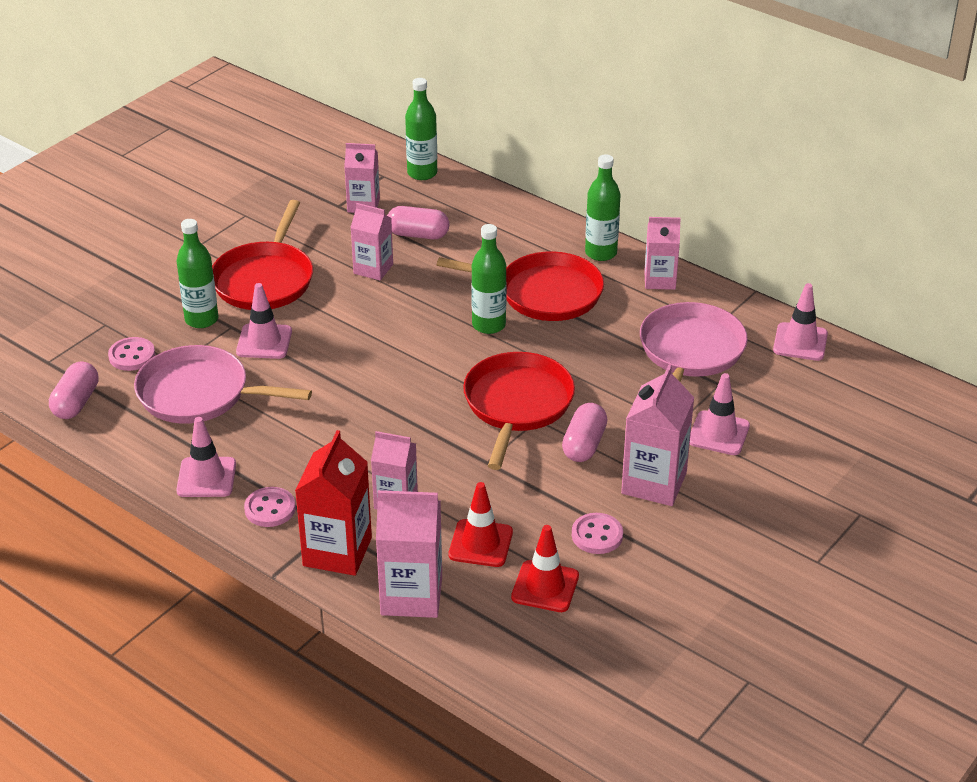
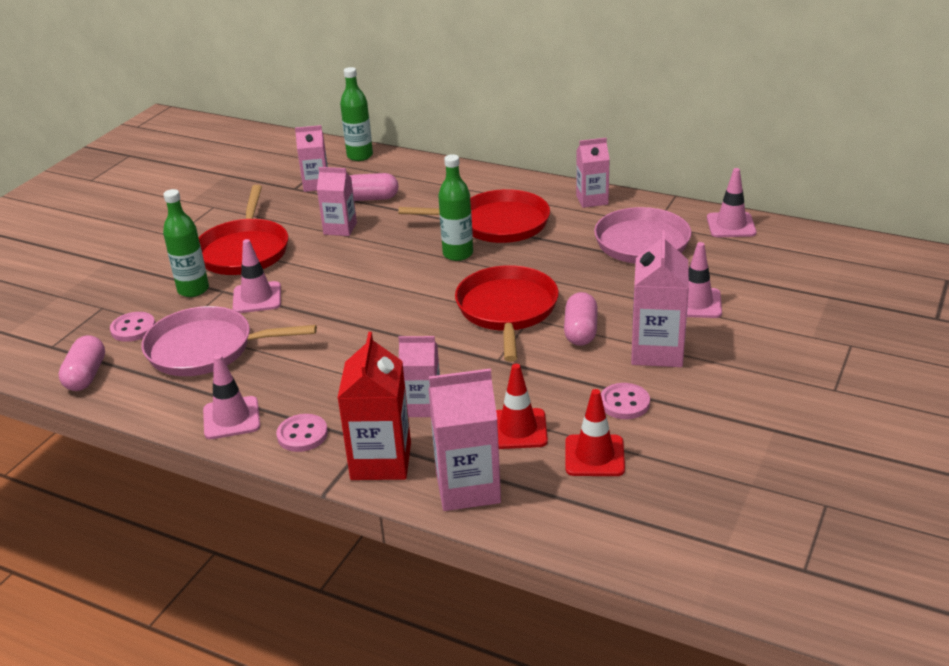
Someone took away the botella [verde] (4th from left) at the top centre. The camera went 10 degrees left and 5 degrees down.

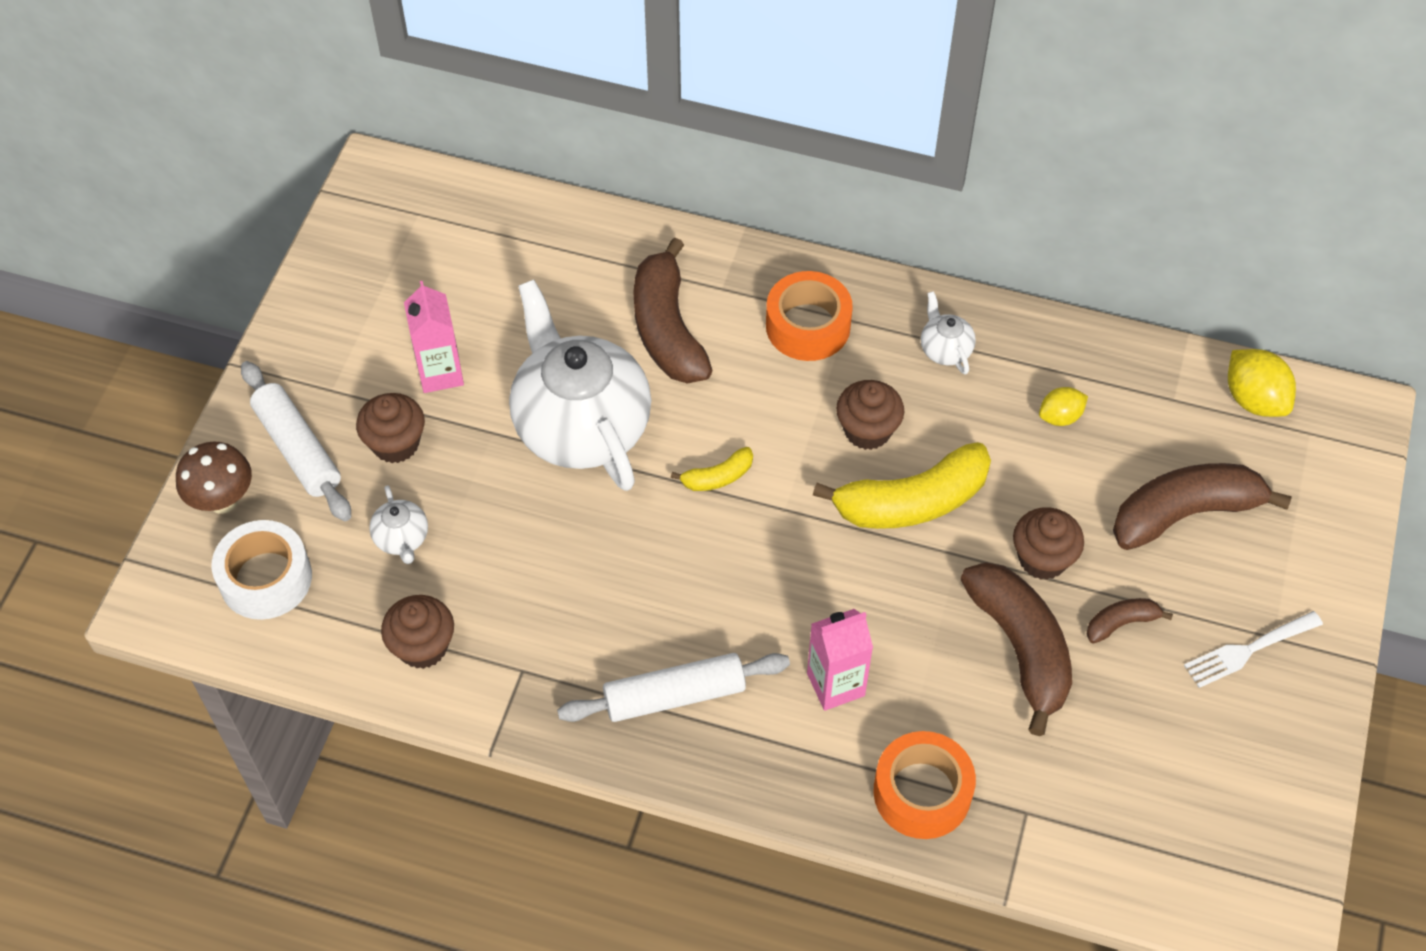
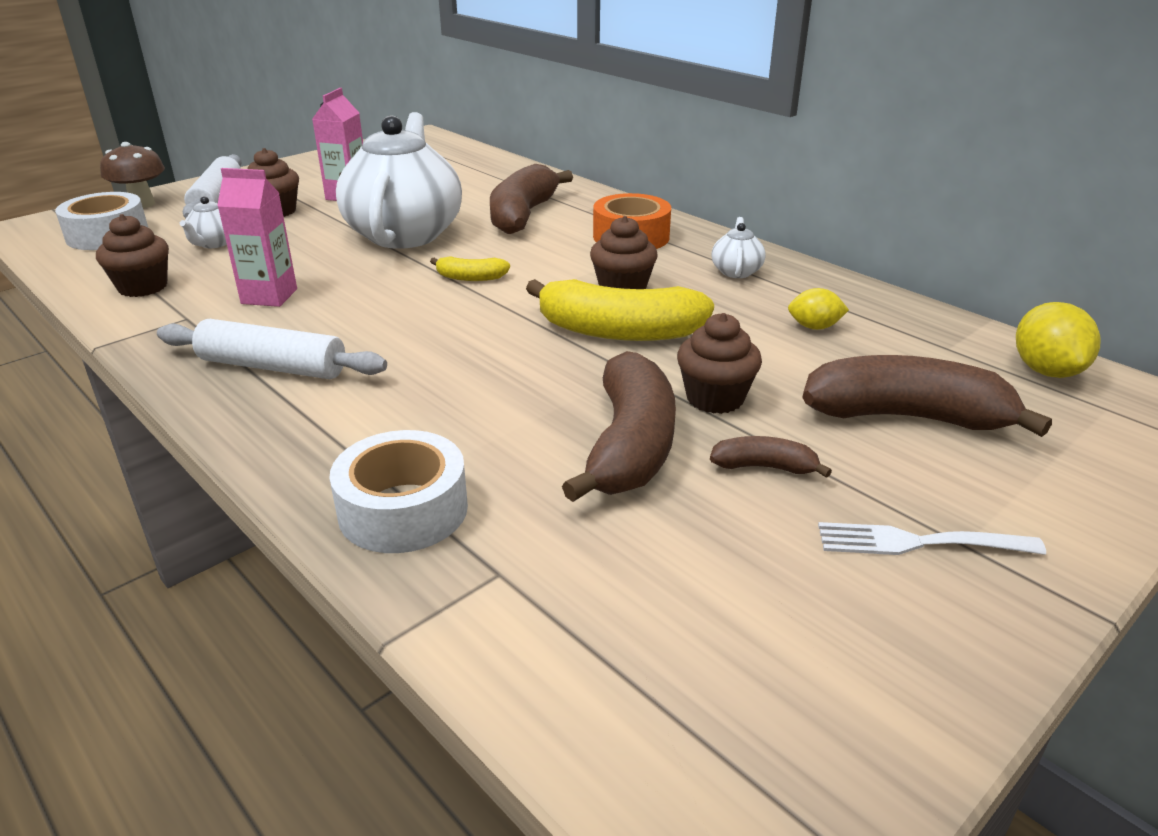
Someone carried the cartón de leche [rosa] (2nd from left in the first image) from the bottom centre to the top left. Someone repainted the cinta adhesiva [naranja] (2nd from left) at the bottom centre, which became the cinta adhesiva [blanco] (2nd from left) at the centre. The camera went 30 degrees right and 25 degrees down.

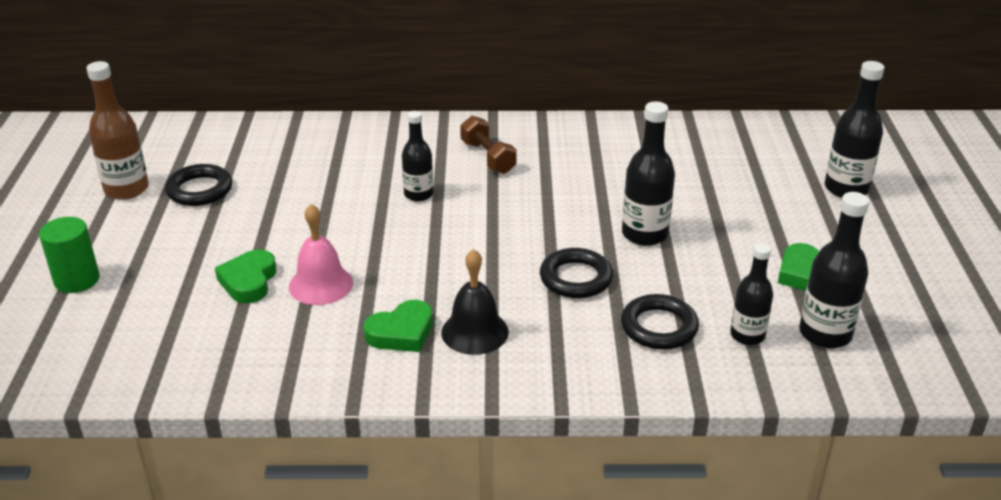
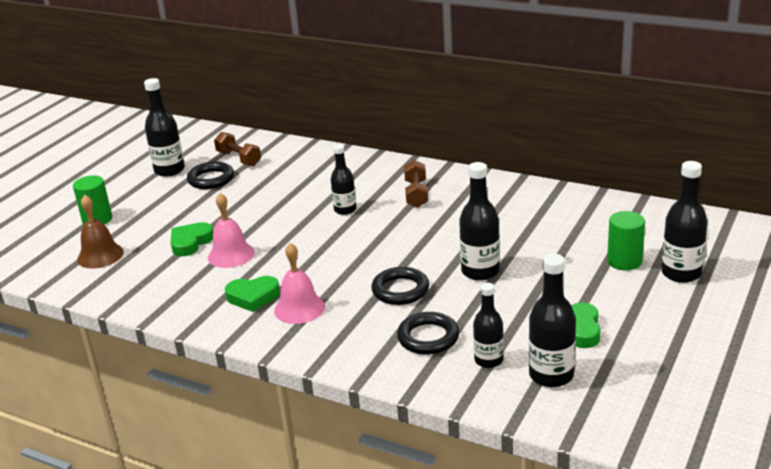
Someone repainted the botella [marrón] at the top left, which became the botella [negro] (1st from left) at the top left. Someone repainted the campana [negro] at the centre, which became the campana [rosa] (2nd from left) at the centre. Someone put down the campana [marrón] at the middle left. Someone put down the mancuerna [marrón] (1st from left) at the top left. Someone put down the cilindro [verde] (2nd from left) at the middle right. The camera went 30 degrees right and 5 degrees down.

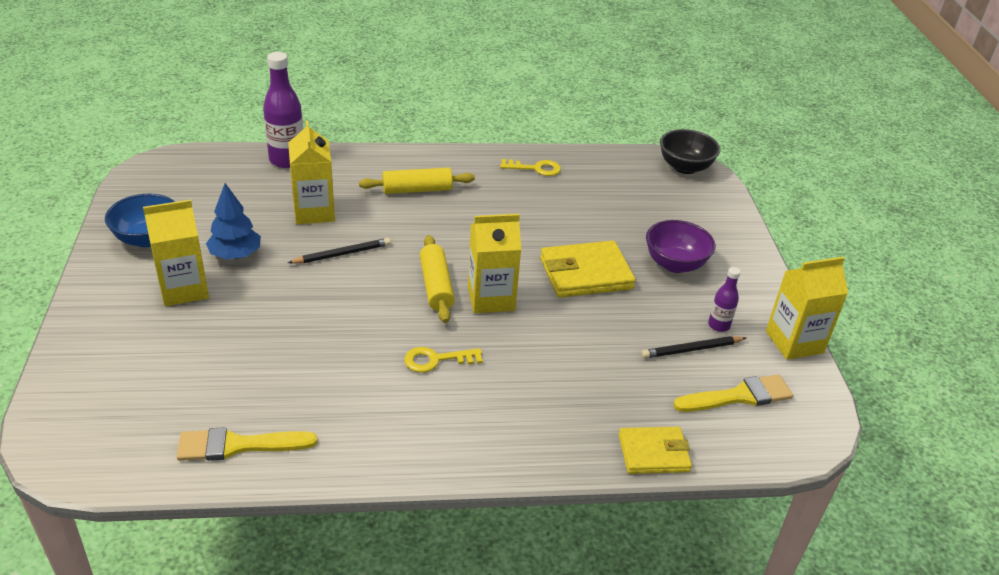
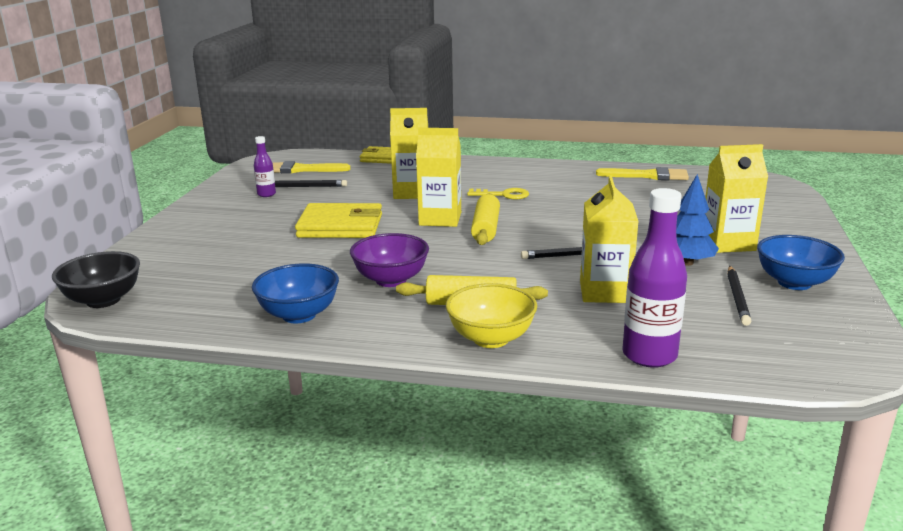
Someone swapped the llave [amarillo] (2nd from left) at the top centre for the cuenco [azul] (1st from left) at the middle left. Someone carried the cuenco [morado] from the middle right to the centre. Someone carried the cartón de leche [amarillo] (4th from left in the first image) from the middle right to the top centre. Someone put down the cuenco [amarillo] at the centre. Someone put down the lápiz [negro] (3rd from left) at the middle right. The camera went 160 degrees left and 15 degrees down.

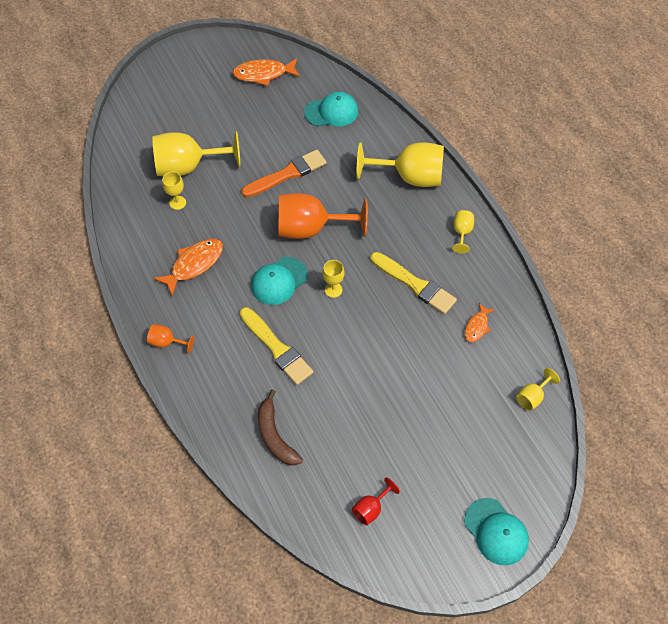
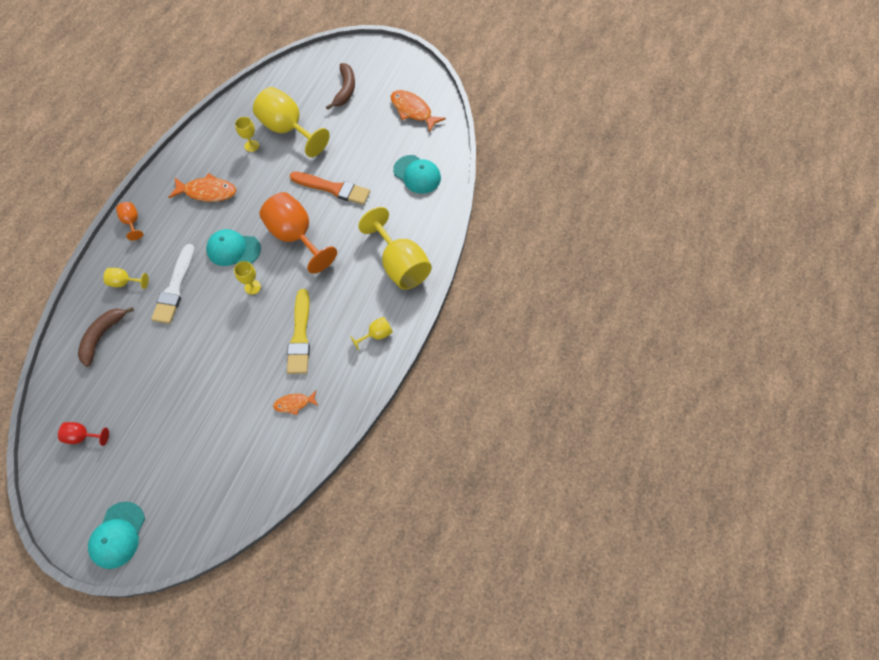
Someone repainted the pincel [amarillo] (1st from left) at the centre, which became the pincel [blanco] at the middle left. Someone carried the copa [amarillo] (6th from left in the first image) from the middle right to the middle left. Someone put down the plátano [marrón] (2nd from left) at the top centre. The camera went 50 degrees right and 5 degrees up.

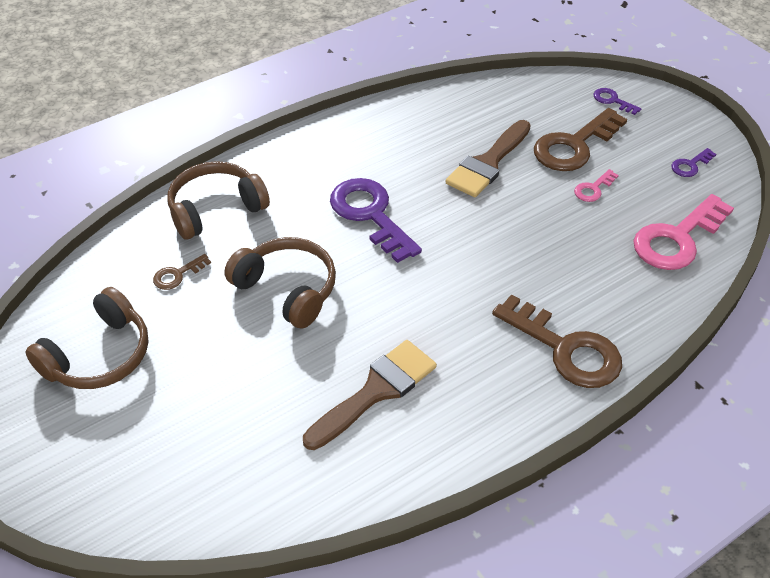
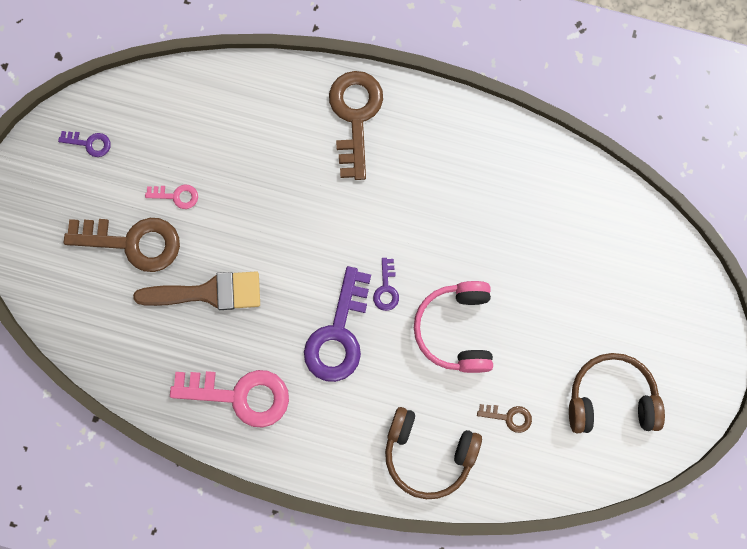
Someone repainted the auriculares [marrón] (3rd from left) at the centre, which became the auriculares [rosa] at the centre. Someone took away the pincel [marrón] (1st from left) at the bottom centre. Someone carried the llave [morado] (2nd from left in the first image) from the top right to the centre. Someone carried the llave [rosa] (2nd from left) from the middle right to the bottom left. The camera went 130 degrees left and 30 degrees up.

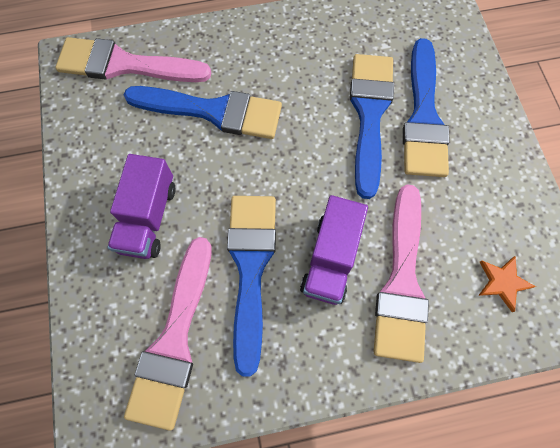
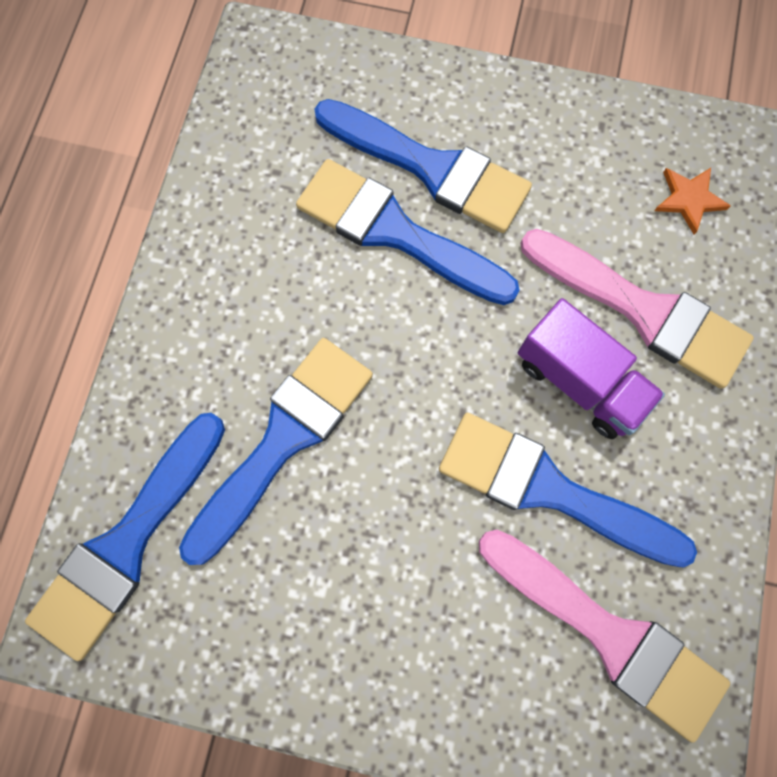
Someone repainted the pincel [rosa] (1st from left) at the top left, which became the pincel [azul] (1st from left) at the bottom left. Someone took away the camión [morado] (1st from left) at the middle left. The camera went 65 degrees left and 5 degrees up.

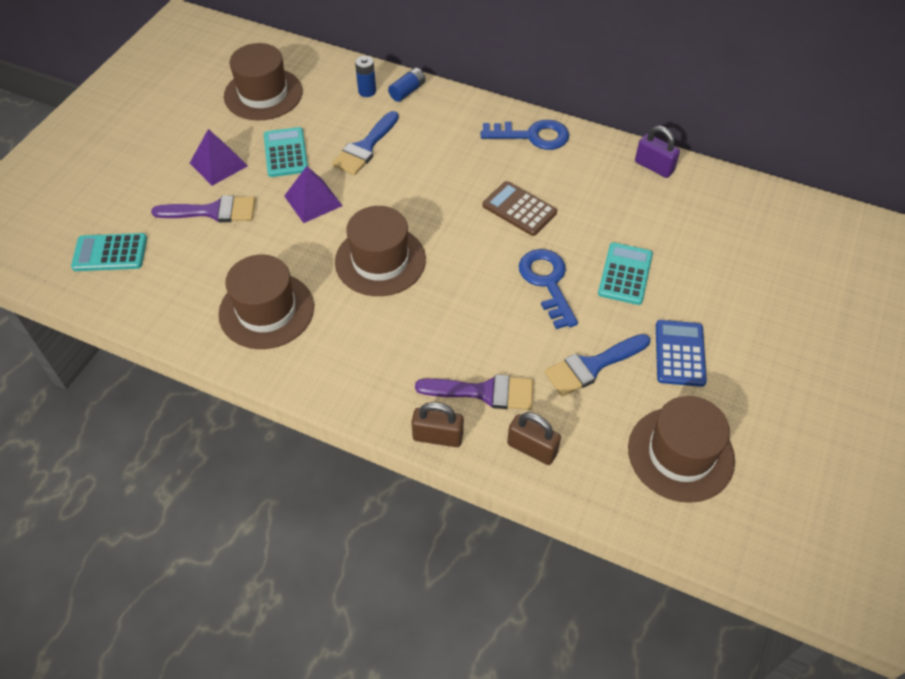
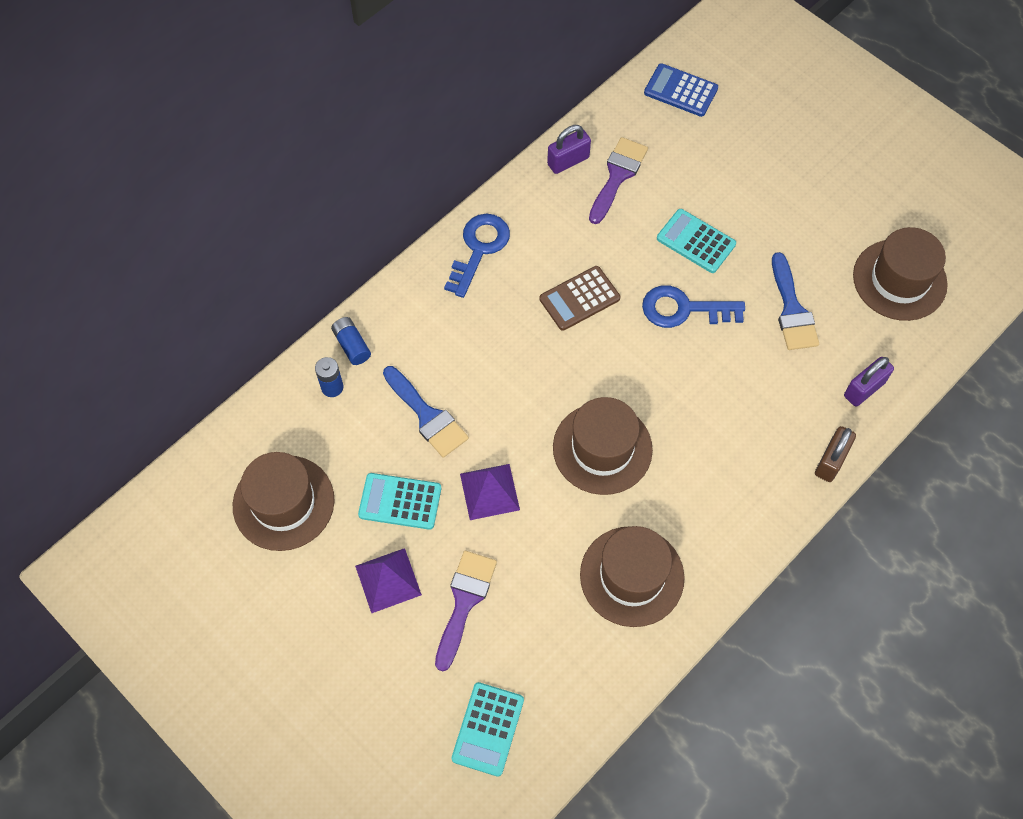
Someone carried the pincel [morado] (2nd from left) from the centre to the top centre. Someone repainted the candado [marrón] (2nd from left) at the centre, which became the candado [morado] (2nd from left) at the middle right. Someone carried the calculadora [azul] from the middle right to the top centre. The camera went 70 degrees left and 10 degrees up.

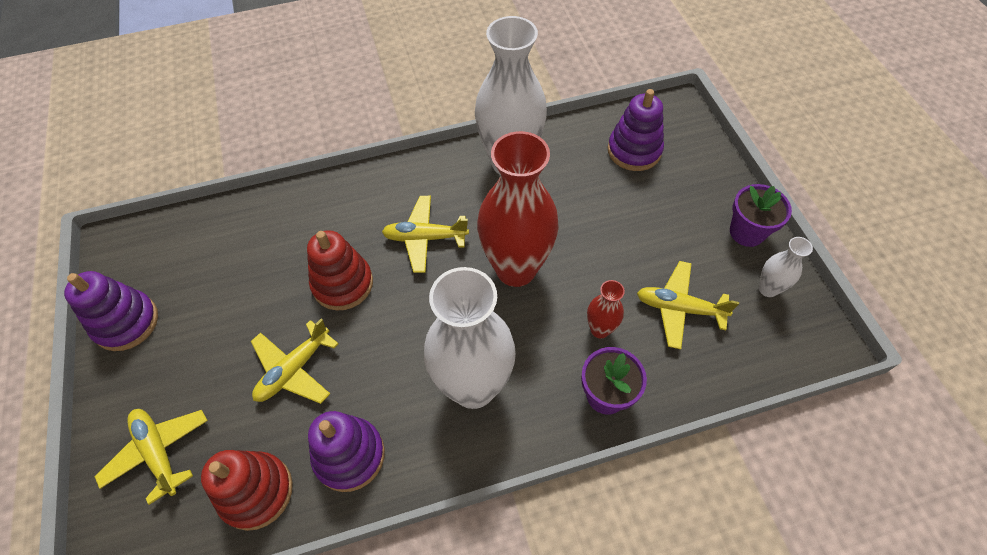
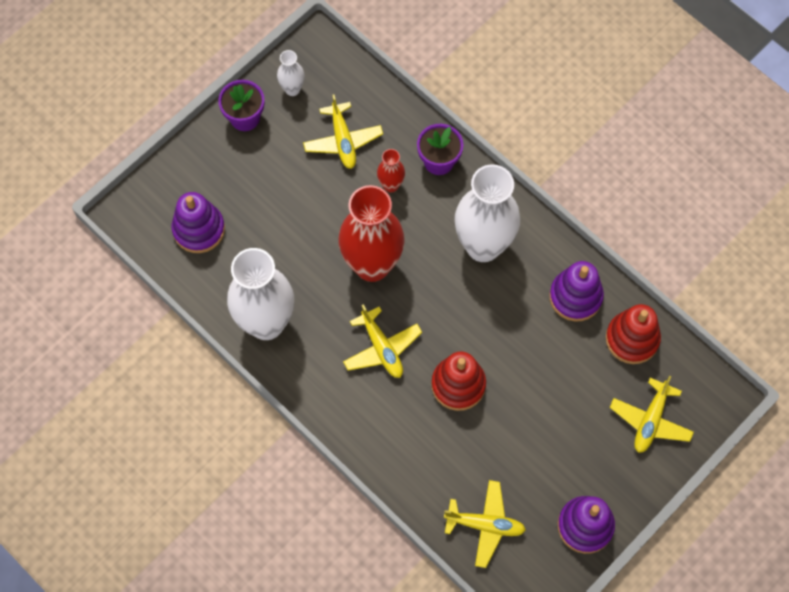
Someone carried the avión [amarillo] (2nd from left in the first image) from the middle left to the bottom centre. The camera went 120 degrees left and 10 degrees up.

